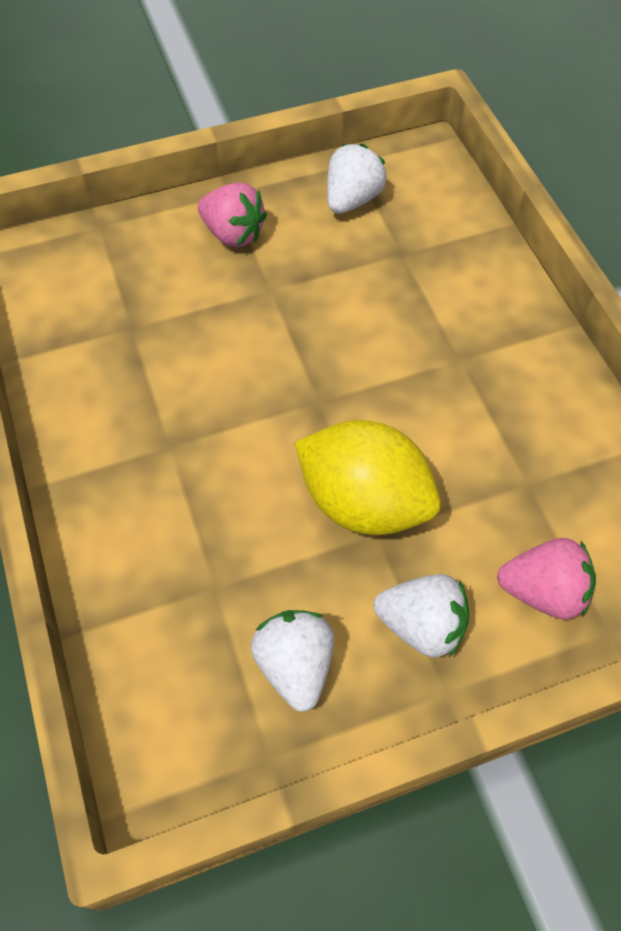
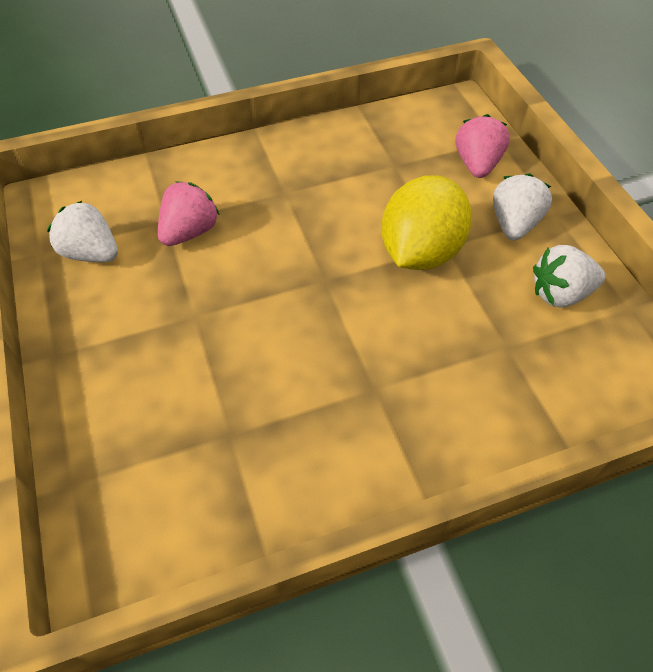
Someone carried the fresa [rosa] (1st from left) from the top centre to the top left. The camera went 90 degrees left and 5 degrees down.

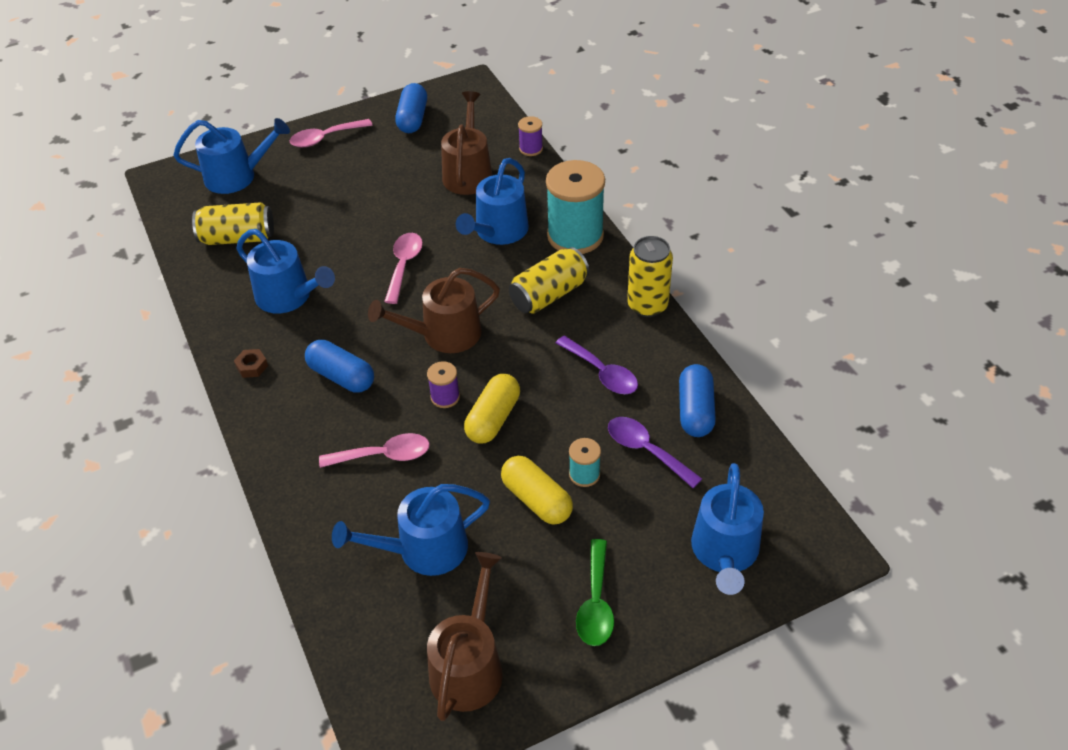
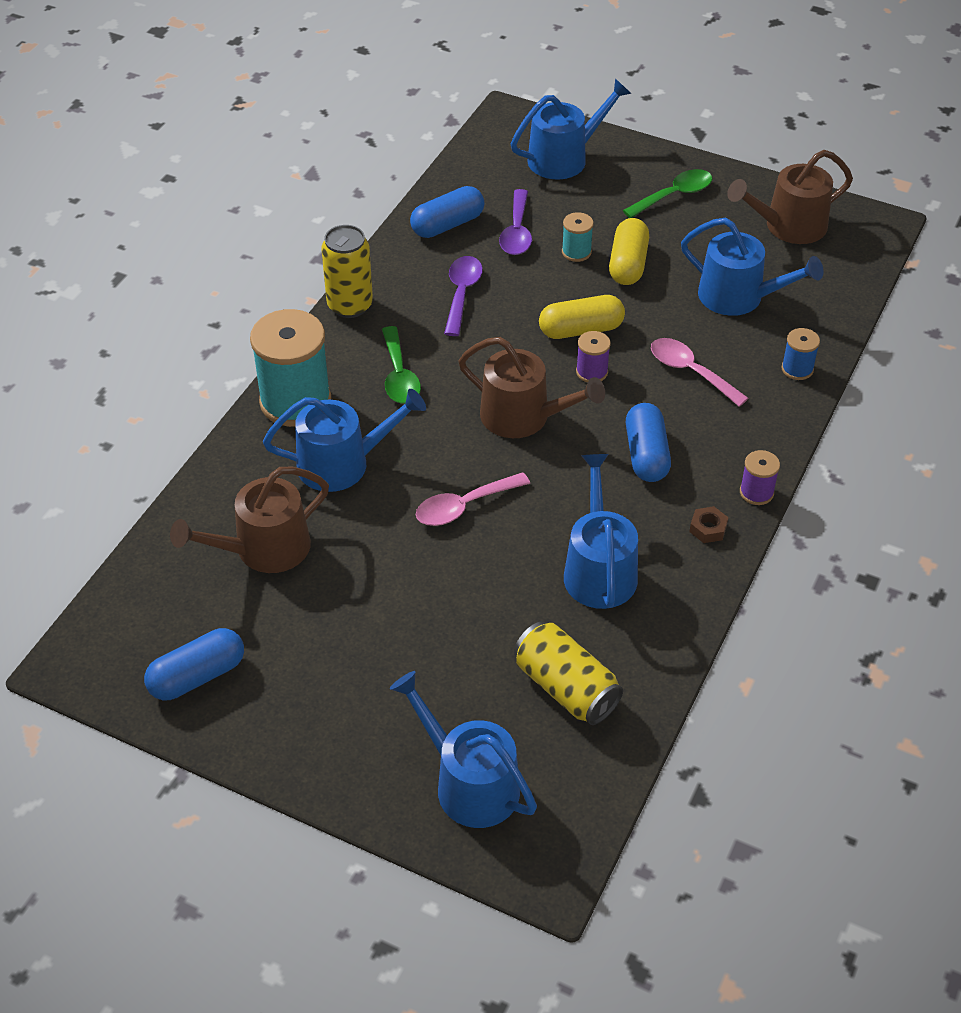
Someone took away the cuchara [rosa] (1st from left) at the top left. Someone swapped the lata [amarillo] (2nd from left) at the centre for the cuchara [verde] (1st from left) at the centre. Someone carried the carrete [morado] (2nd from left) from the top centre to the middle right. Someone put down the carrete [azul] at the middle right. The camera went 130 degrees left and 0 degrees up.

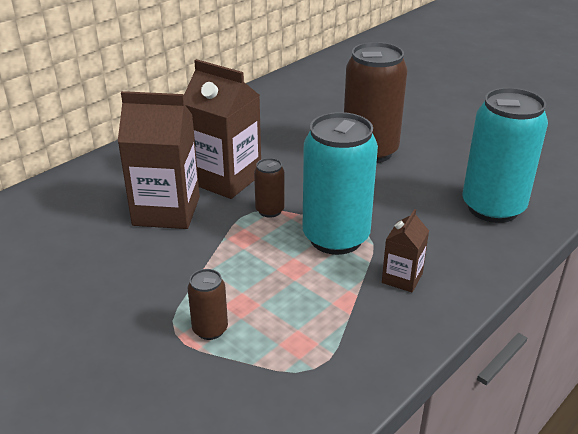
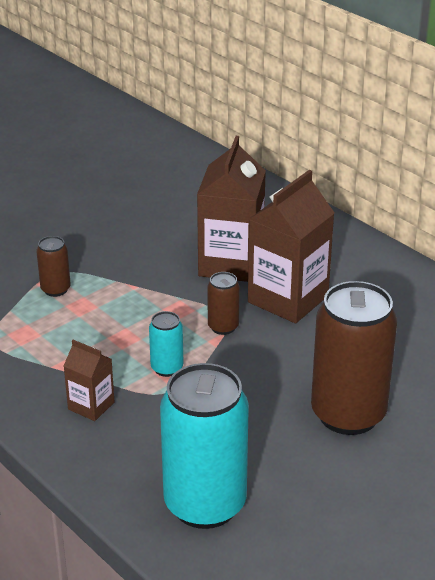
Someone scaled the lata [turquesa] (1st from left) at the centre by 0.45. The camera went 95 degrees right and 0 degrees up.

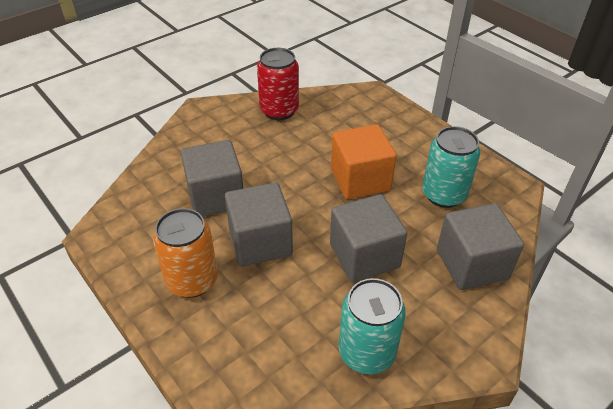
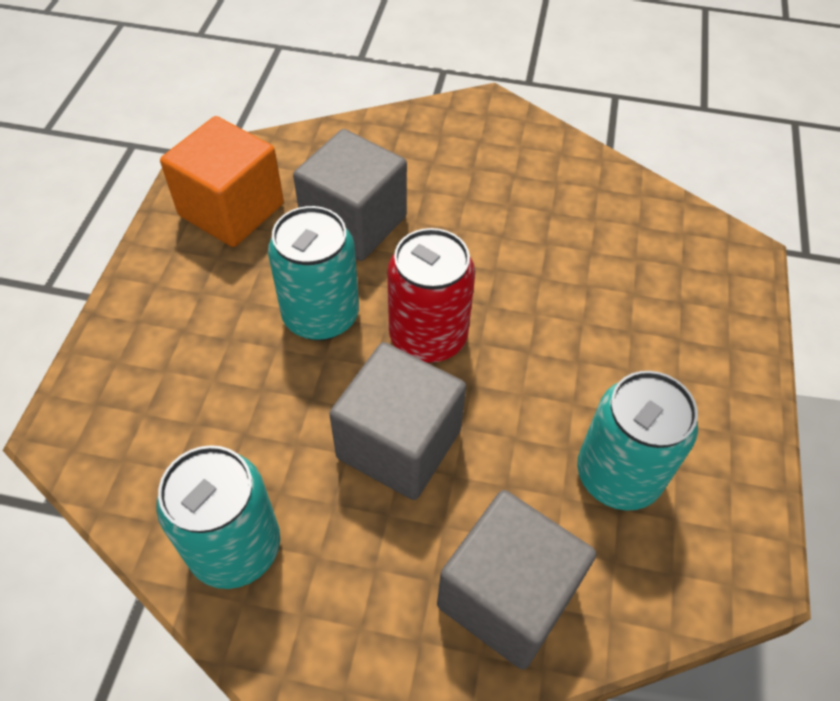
Someone took away the lata [naranja] at the middle left. Someone swapped the cubo [gris] (2nd from left) at the centre for the lata [turquesa] (2nd from left) at the centre. Someone carried the lata [rojo] from the top centre to the centre. Someone carried the cubo [naranja] from the centre to the top left. The camera went 50 degrees right and 10 degrees up.

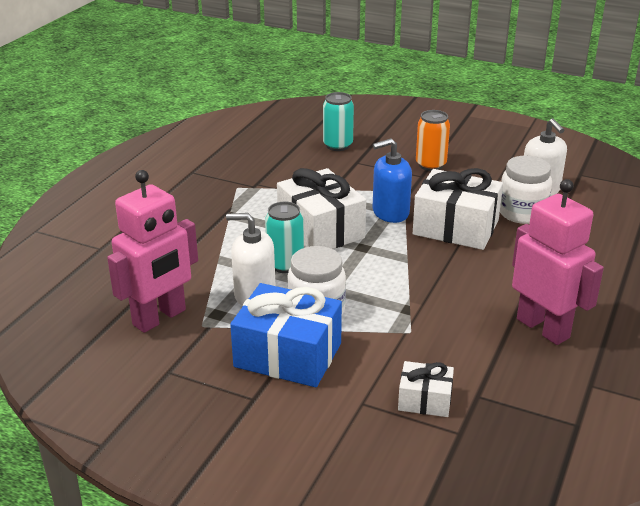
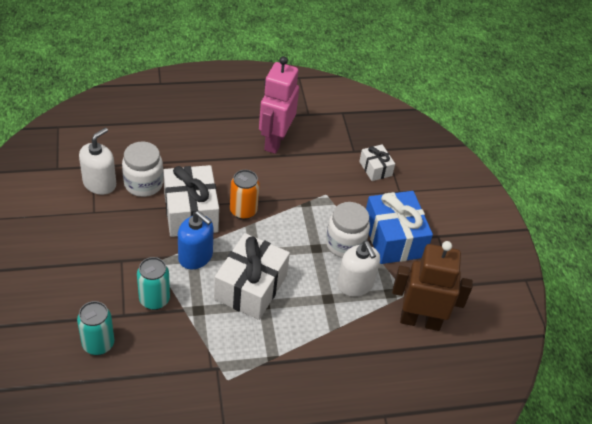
Someone repainted the robot [rosa] (1st from left) at the middle left, which became the robot [marrón] at the bottom right. Someone carried the lata [turquesa] (1st from left in the first image) from the centre to the bottom left. Someone carried the lata [naranja] from the top right to the centre. The camera went 130 degrees left and 15 degrees up.

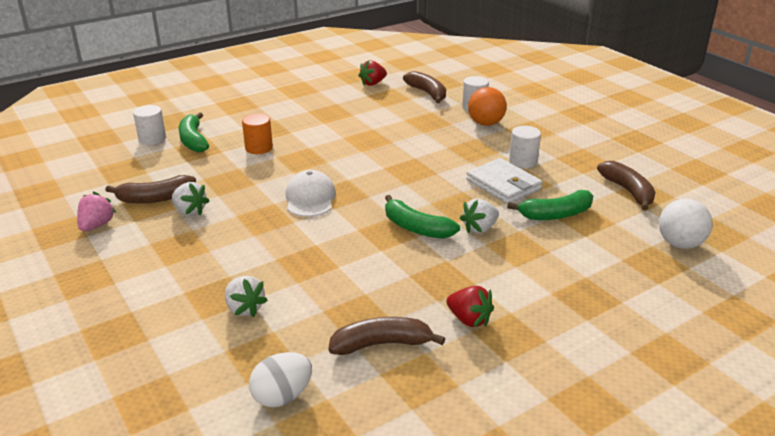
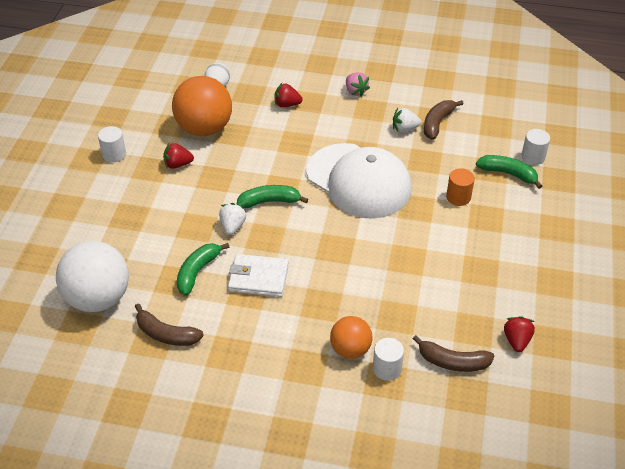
Someone carried the fresa [rosa] from the middle left to the top centre. Someone repainted the fresa [blanco] (2nd from left) at the bottom left, which became the fresa [rojo] (2nd from left) at the top centre. Someone scaled the gorra [blanco] at the centre by 2.06. Someone swapped the plátano [marrón] (2nd from left) at the bottom centre for the pelota [naranja] (1st from left) at the top left. Someone carried the cilindro [blanco] (3rd from left in the first image) from the middle right to the top left. Someone scaled the pelota [blanco] at the middle right by 1.74. The camera went 135 degrees right and 15 degrees up.

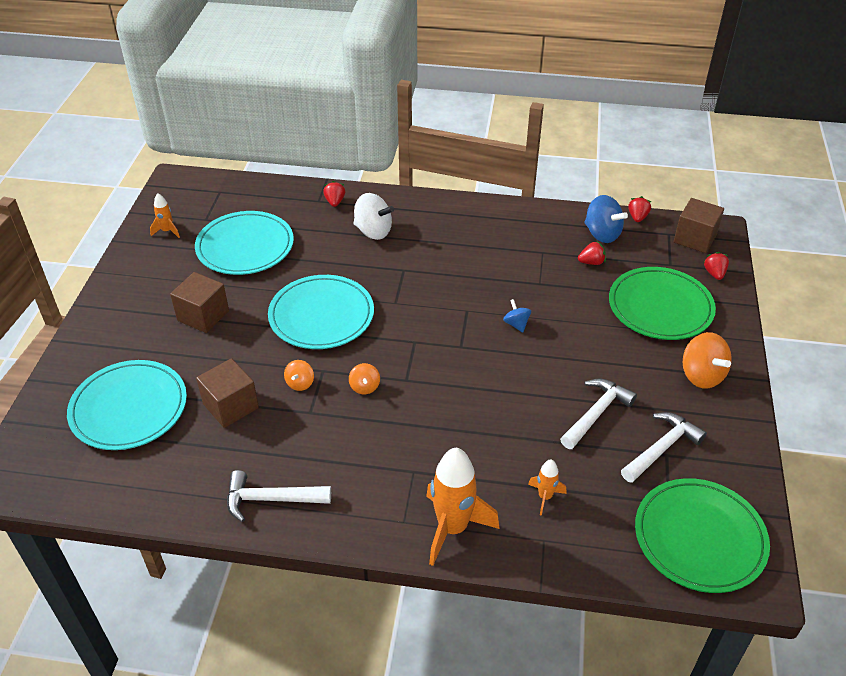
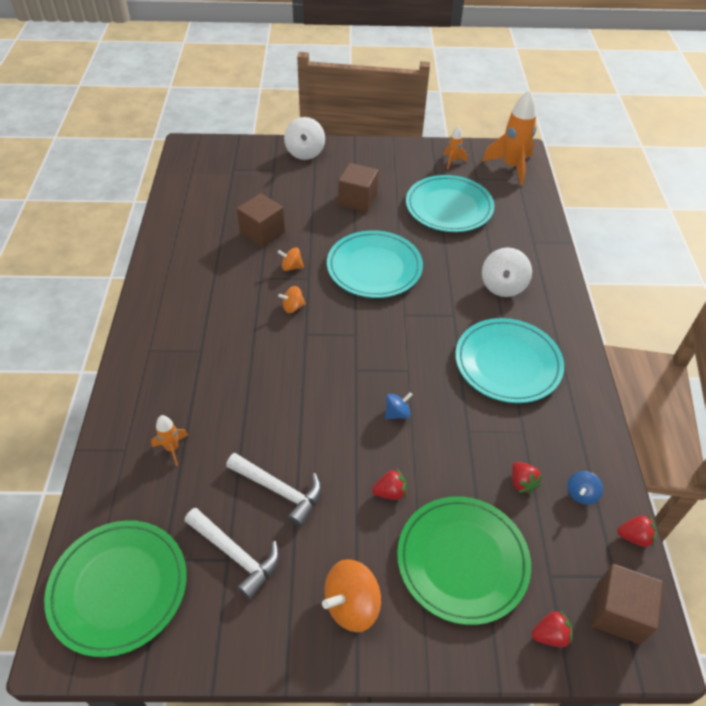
Someone carried the plato [turquesa] (1st from left in the first image) from the middle left to the middle right. Someone took away the martillo [blanco] (1st from left) at the bottom left. Someone carried the fresa [rojo] (1st from left) from the top centre to the bottom centre. Someone carried the cohete [naranja] (2nd from left in the first image) from the bottom centre to the top right. Someone scaled the peonza [azul] (2nd from left) at the top right by 0.56. Someone put down the peonza [blanco] (1st from left) at the top centre. The camera went 80 degrees right and 5 degrees up.

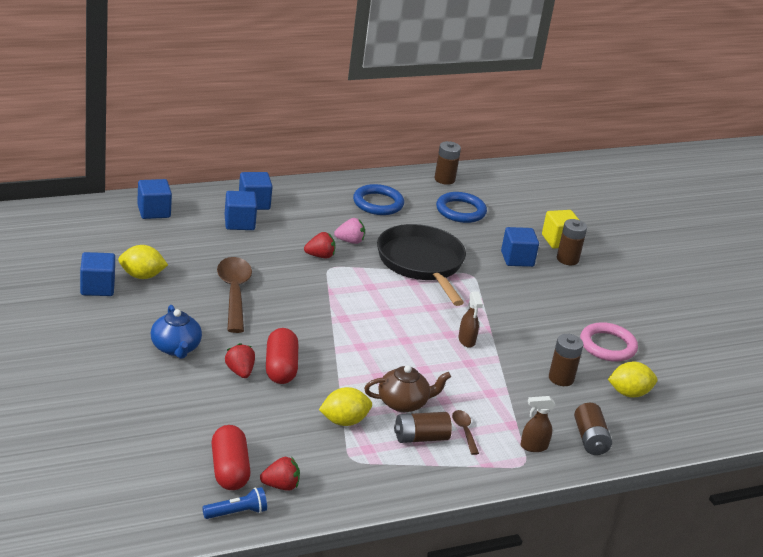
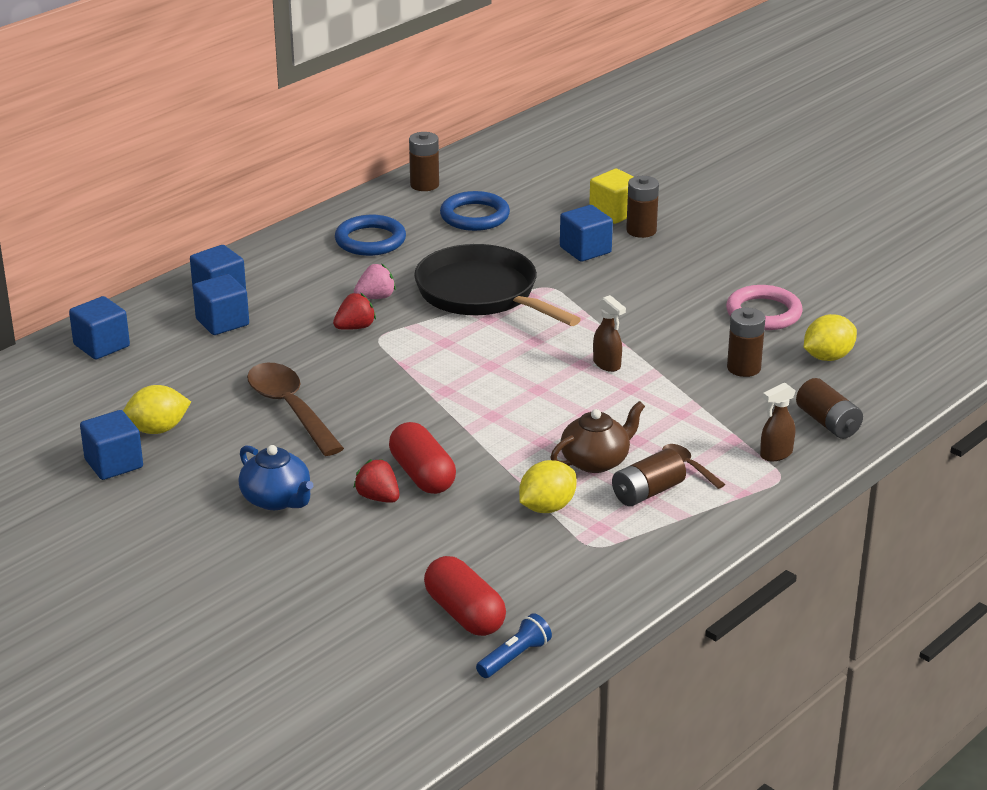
Someone took away the fresa [rojo] (2nd from left) at the bottom centre. The camera went 20 degrees left and 0 degrees up.

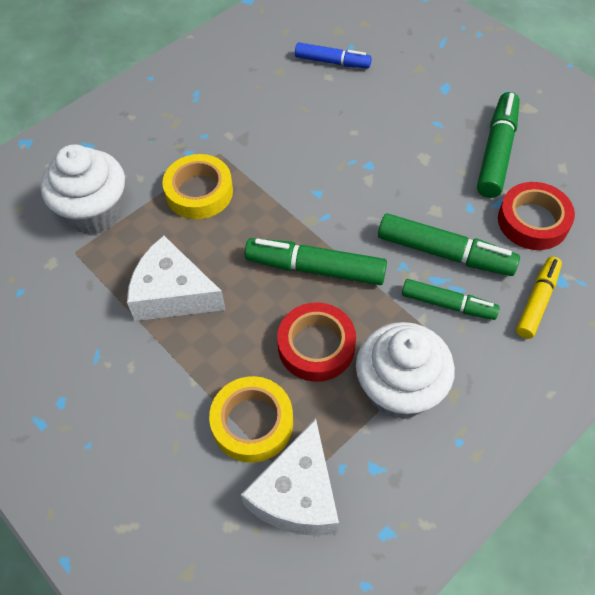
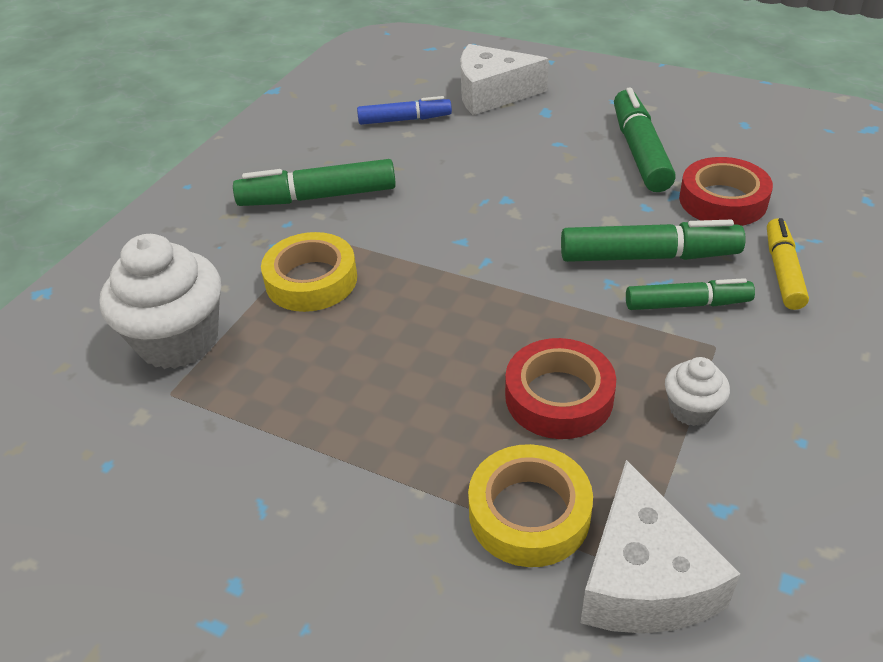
Someone carried the queso [blanco] (1st from left) from the middle left to the top centre. Someone carried the rotulador [verde] (1st from left) from the centre to the top centre. Someone scaled the magdalena [blanco] (2nd from left) at the middle right by 0.48. The camera went 20 degrees left and 15 degrees down.

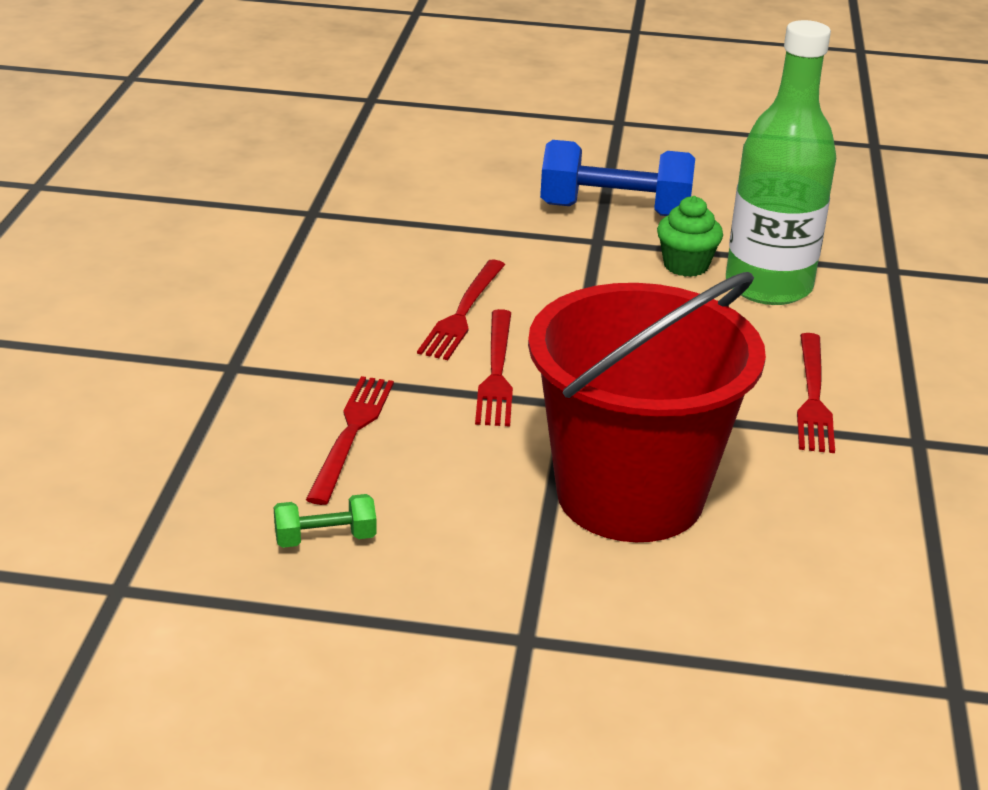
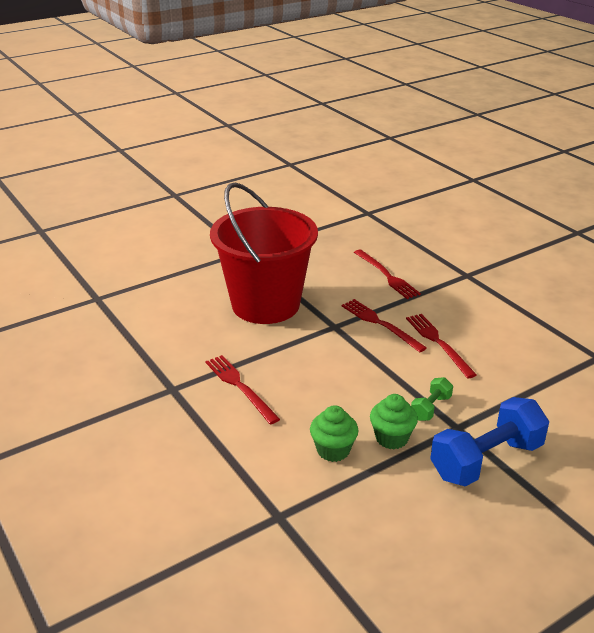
Someone carried the mancuerna [verde] from the middle left to the middle right. Someone swapped the botella [verde] at the top right for the magdalena [verde] (1st from left) at the bottom centre. The camera went 140 degrees right and 0 degrees up.

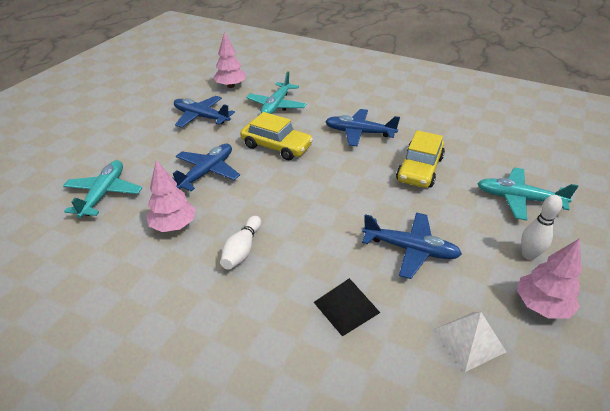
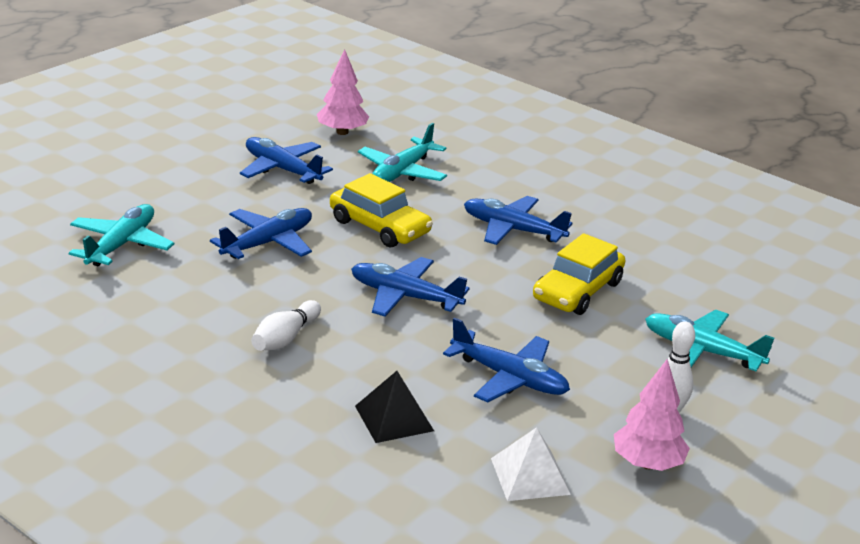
Someone took away the árbol [rosa] (1st from left) at the middle left. Someone put down the avión [azul] (3rd from left) at the centre. The camera went 10 degrees right and 10 degrees down.

